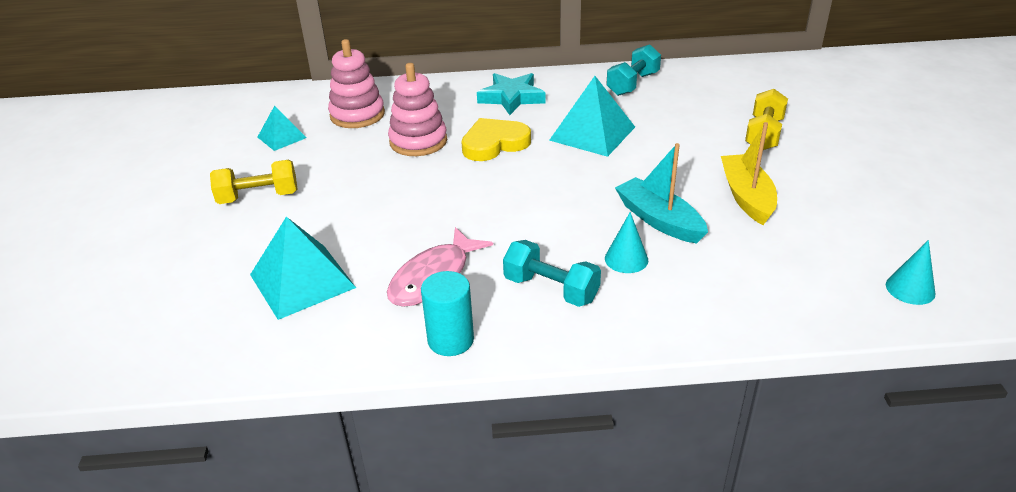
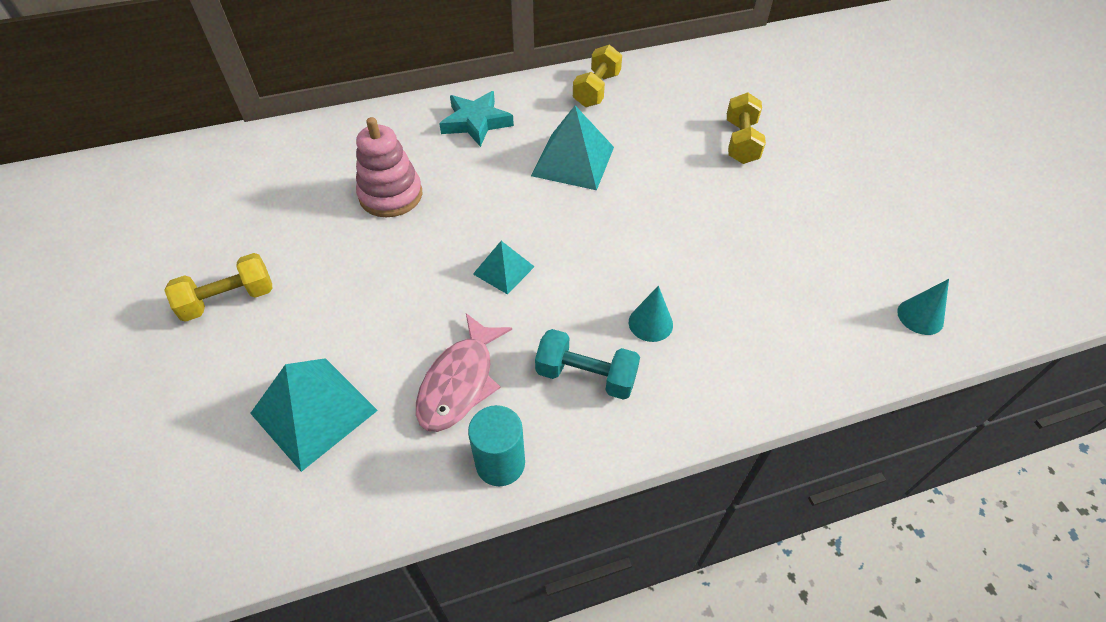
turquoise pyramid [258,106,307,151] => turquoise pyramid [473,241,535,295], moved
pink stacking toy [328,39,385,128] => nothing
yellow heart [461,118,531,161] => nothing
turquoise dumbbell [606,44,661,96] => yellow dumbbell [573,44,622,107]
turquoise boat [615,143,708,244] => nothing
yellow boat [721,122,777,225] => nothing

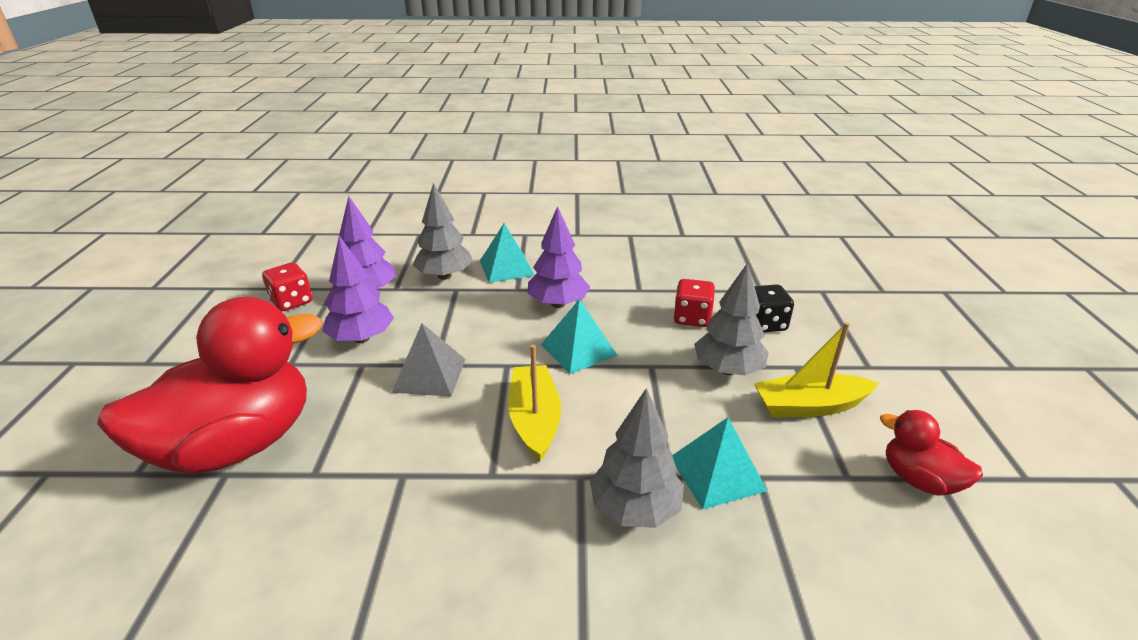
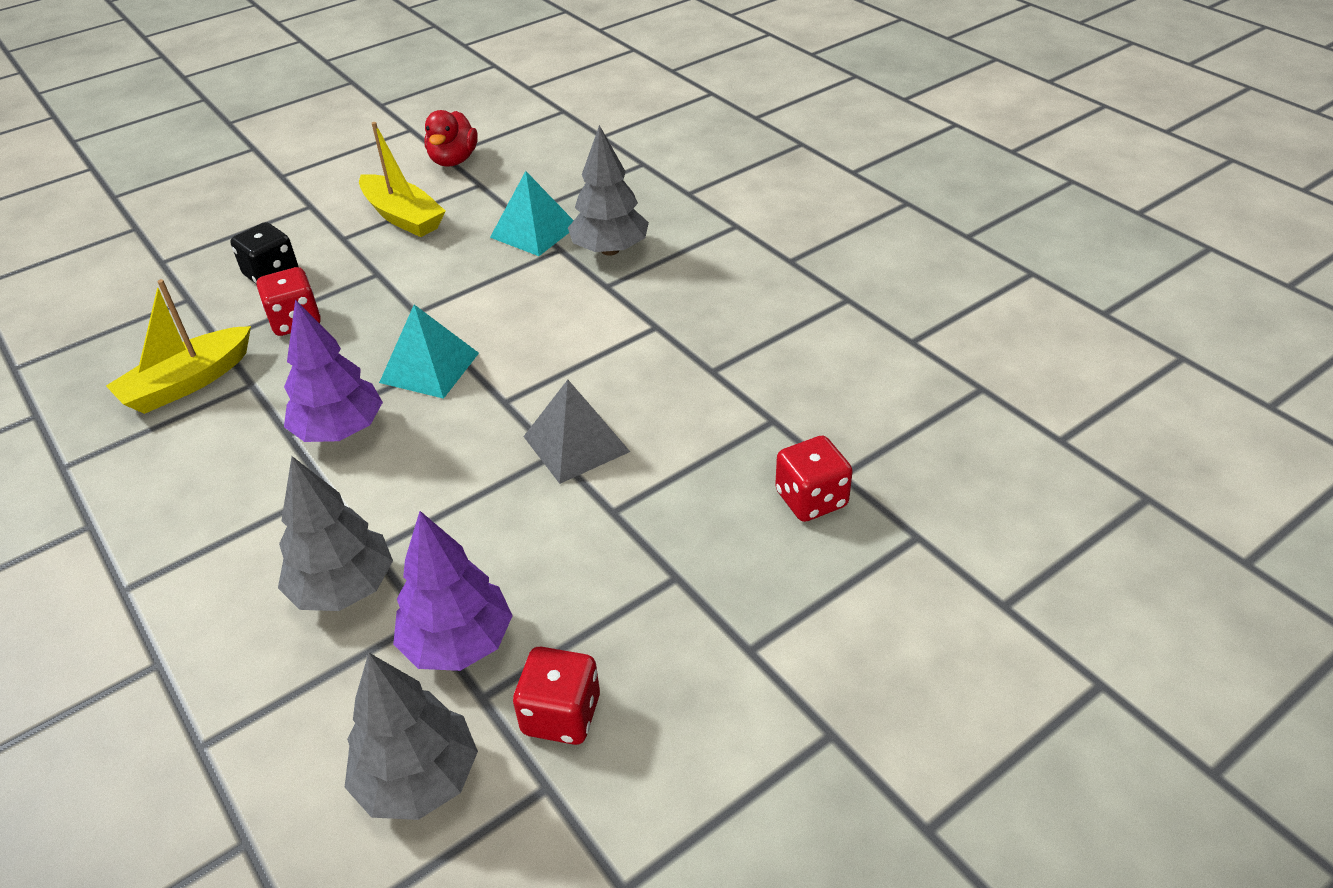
red duck [97,297,322,474] => red dice [775,436,853,522]
purple tree [322,236,394,343] => nothing
turquoise pyramid [480,223,535,283] => nothing
yellow boat [508,345,561,462] => yellow boat [106,279,251,414], moved
grey tree [694,263,769,375] => grey tree [345,653,478,820], moved

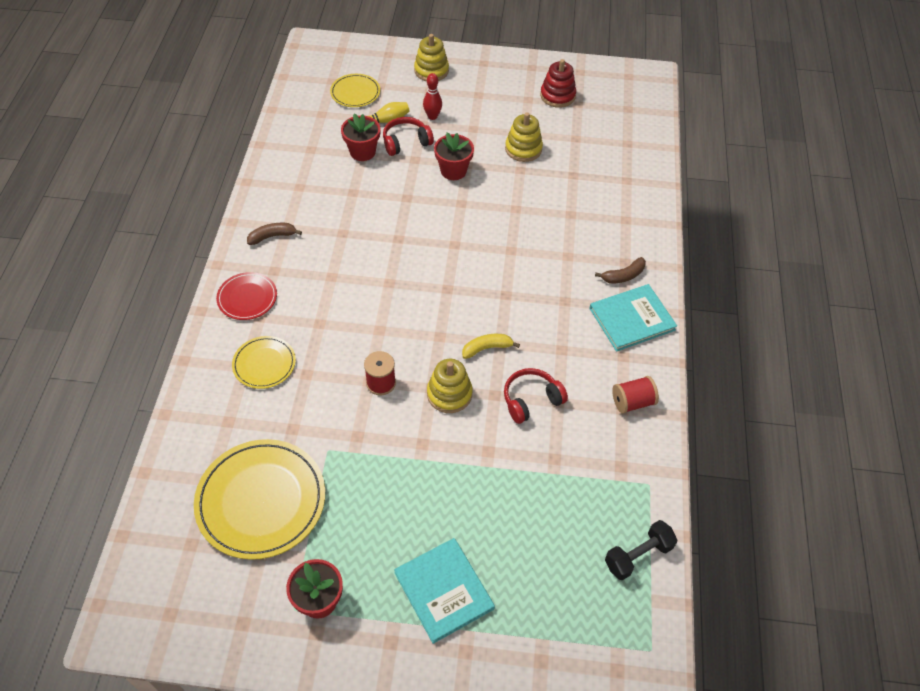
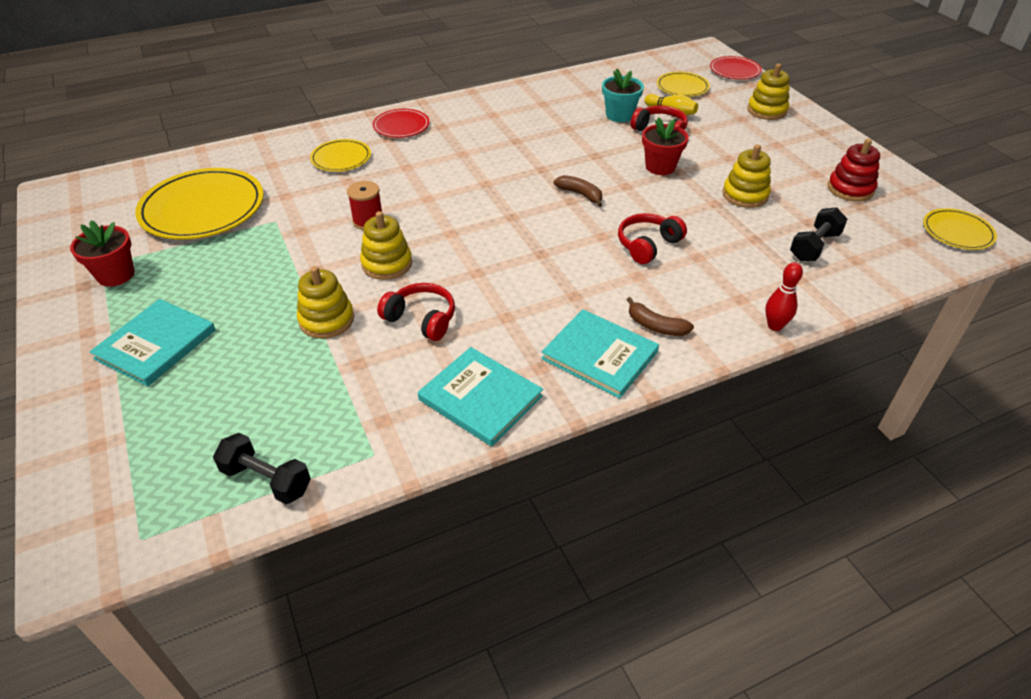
brown banana [247,223,302,245] => brown banana [554,175,602,207], moved
red flower pot [341,113,381,161] => turquoise flower pot [602,69,644,122]
red bowling pin [423,73,442,120] => red bowling pin [765,262,803,331], moved
yellow banana [462,334,520,359] => nothing
red spool [612,376,659,414] => turquoise book [418,347,543,446]
nothing => yellow stacking toy [297,266,354,339]
nothing => red headphones [618,213,687,264]
nothing => red plate [710,56,762,80]
nothing => black dumbbell [790,207,848,261]
nothing => yellow plate [923,208,997,250]

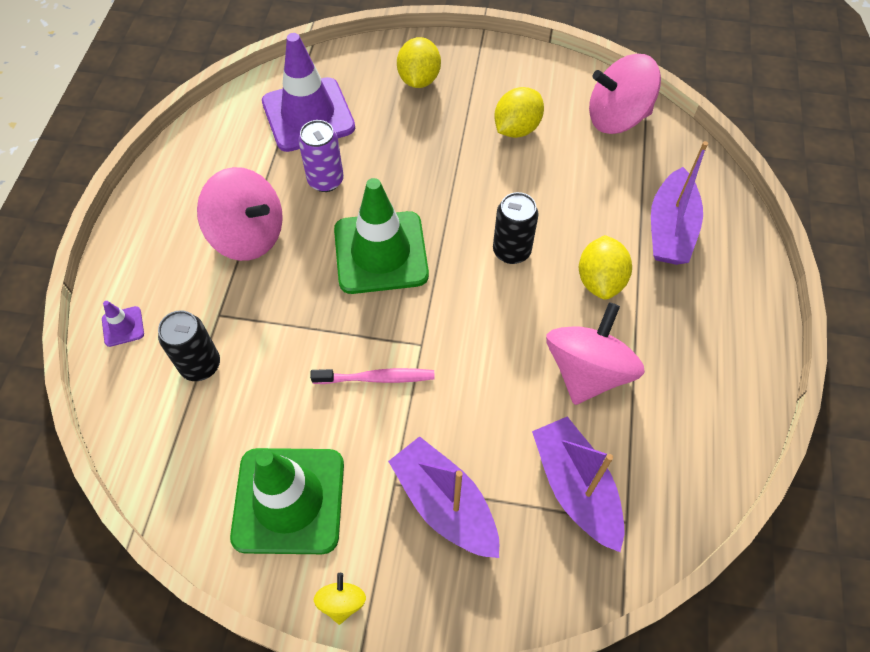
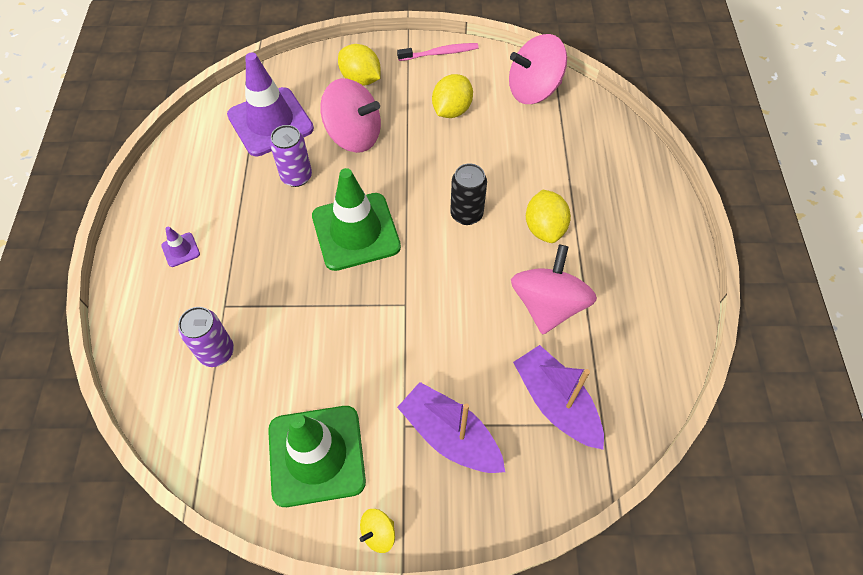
purple traffic cone [102,301,144,347] => purple traffic cone [161,227,200,267], moved
black can [158,310,220,381] => purple can [178,307,234,367]
pink spinning top [197,167,283,261] => pink spinning top [320,78,381,153], moved
pink toothbrush [310,368,435,384] => pink toothbrush [397,43,479,61], moved
yellow spinning top [314,573,366,625] => yellow spinning top [360,509,395,553], 120 degrees counterclockwise
yellow lemon [397,37,441,88] => yellow lemon [338,44,381,86], 45 degrees counterclockwise
purple boat [651,141,708,265] => nothing

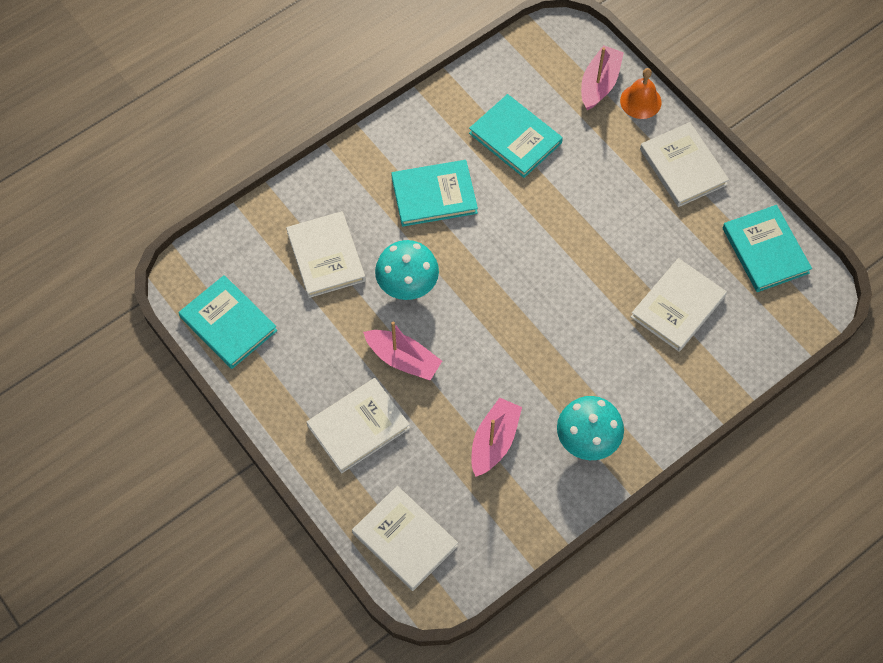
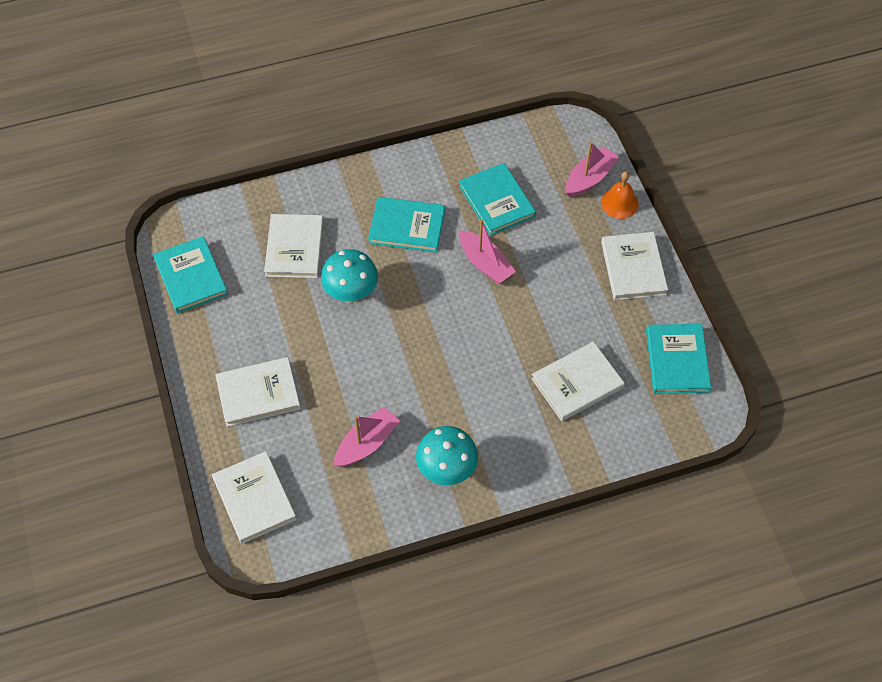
pink boat [363,321,442,380] => pink boat [459,219,516,284], moved

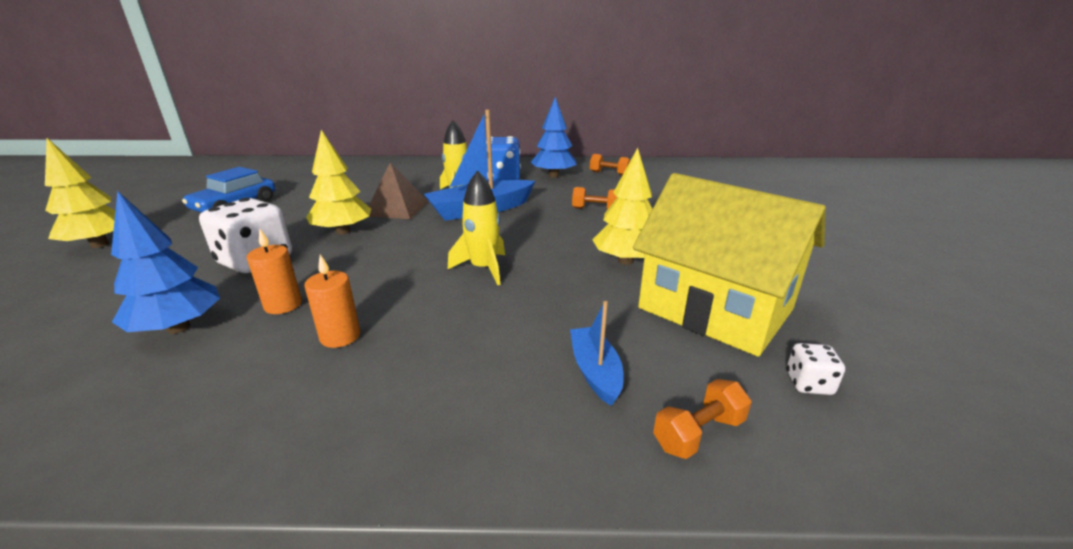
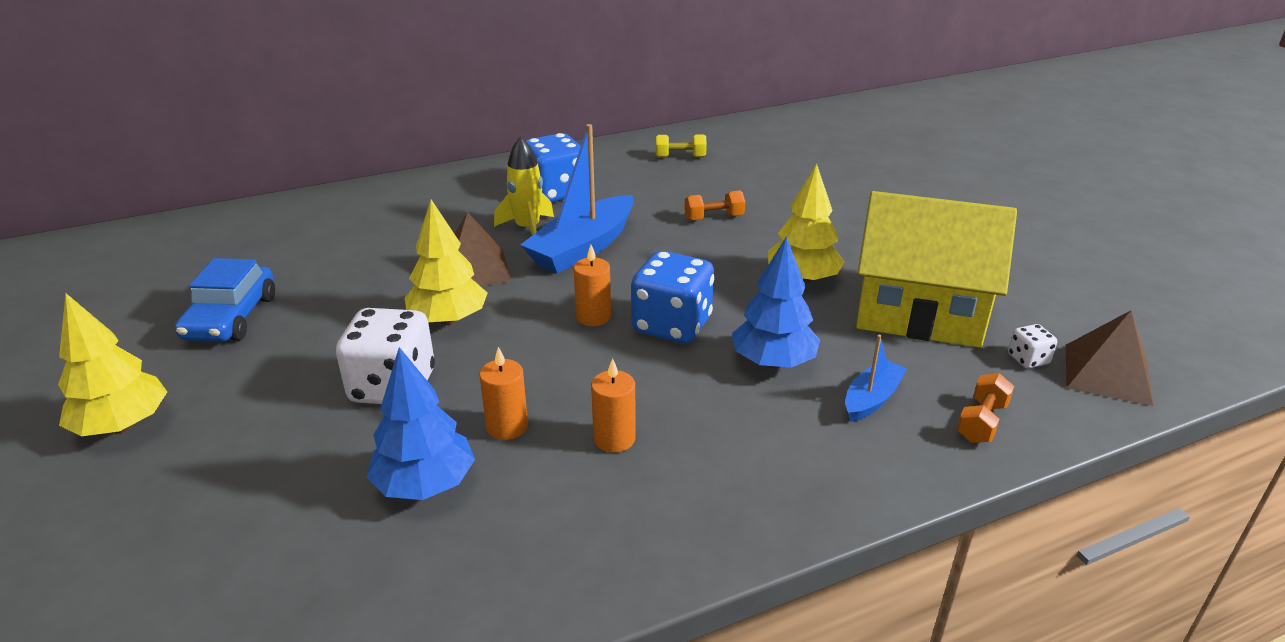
yellow rocket [448,170,505,285] => blue dice [631,251,714,344]
blue tree [531,97,576,178] => blue tree [732,236,820,368], moved
blue boat [570,301,624,406] => blue boat [845,335,907,422], 75 degrees clockwise
orange dumbbell [590,154,630,175] => yellow dumbbell [656,135,707,158]
nothing => orange candle [574,245,611,326]
nothing => brown pyramid [1066,311,1153,406]

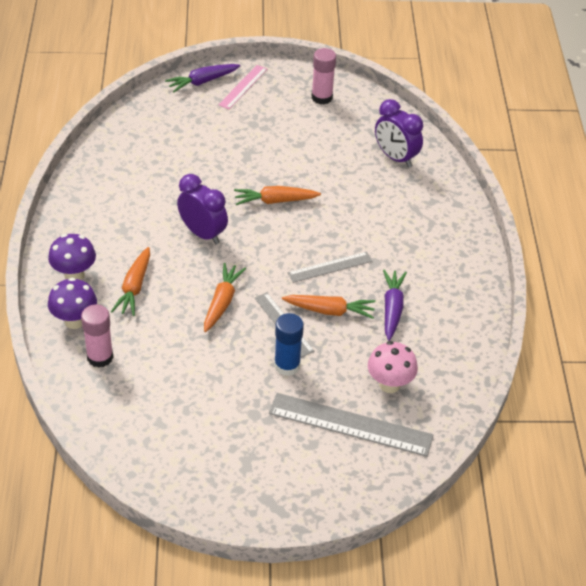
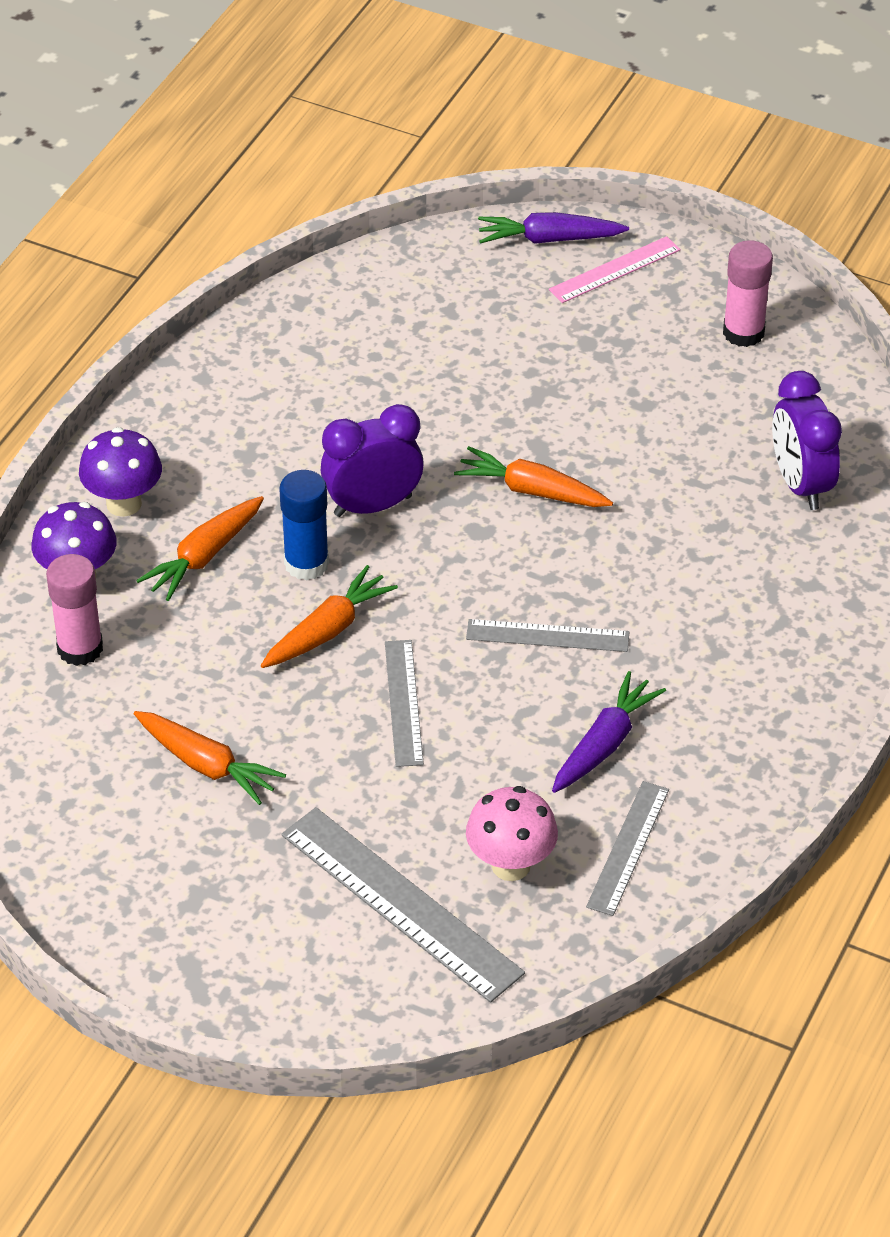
purple clock [177,174,228,244] => purple clock [320,404,424,517], 90 degrees counterclockwise
blue glue stick [274,313,304,376] => blue glue stick [279,470,329,580], moved
orange carrot [282,295,375,319] => orange carrot [134,711,286,805], moved
nothing => grey ruler [586,781,669,916]

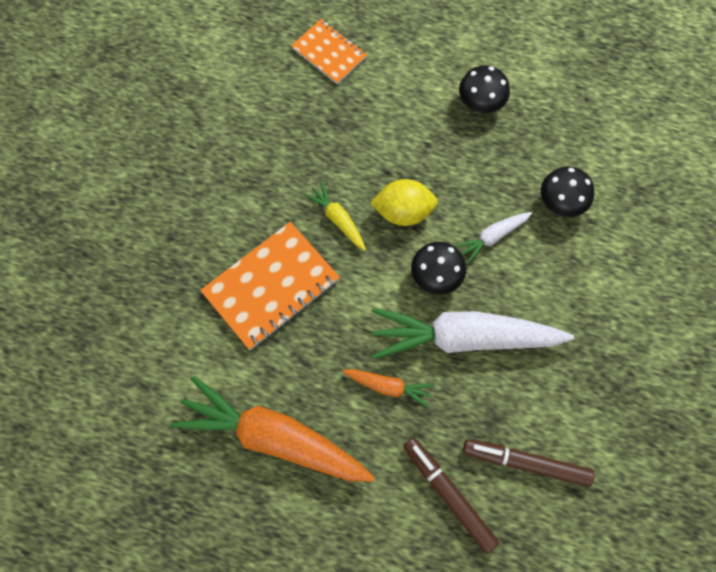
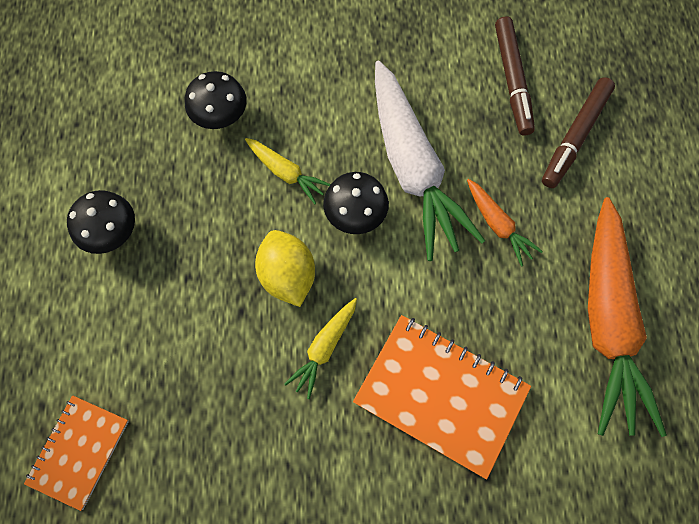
orange carrot [342,369,434,407] => orange carrot [467,179,543,267], 150 degrees clockwise
white carrot [455,212,532,264] => yellow carrot [245,138,331,204]

